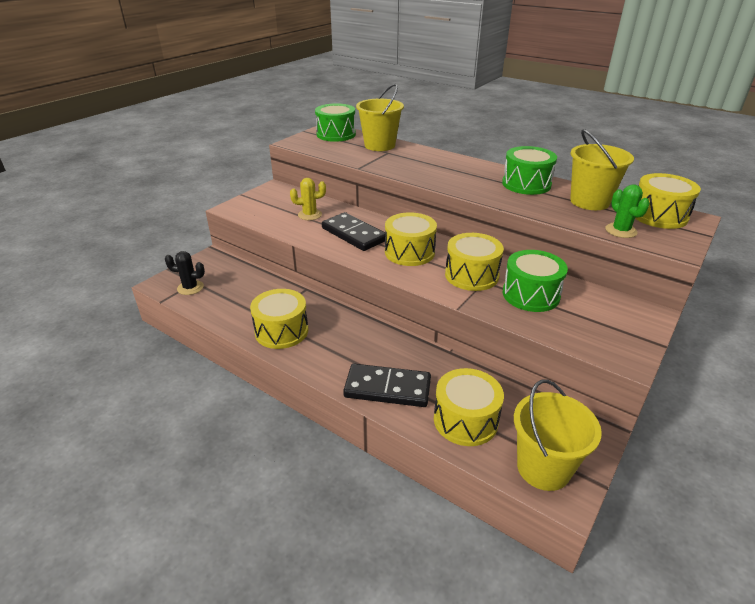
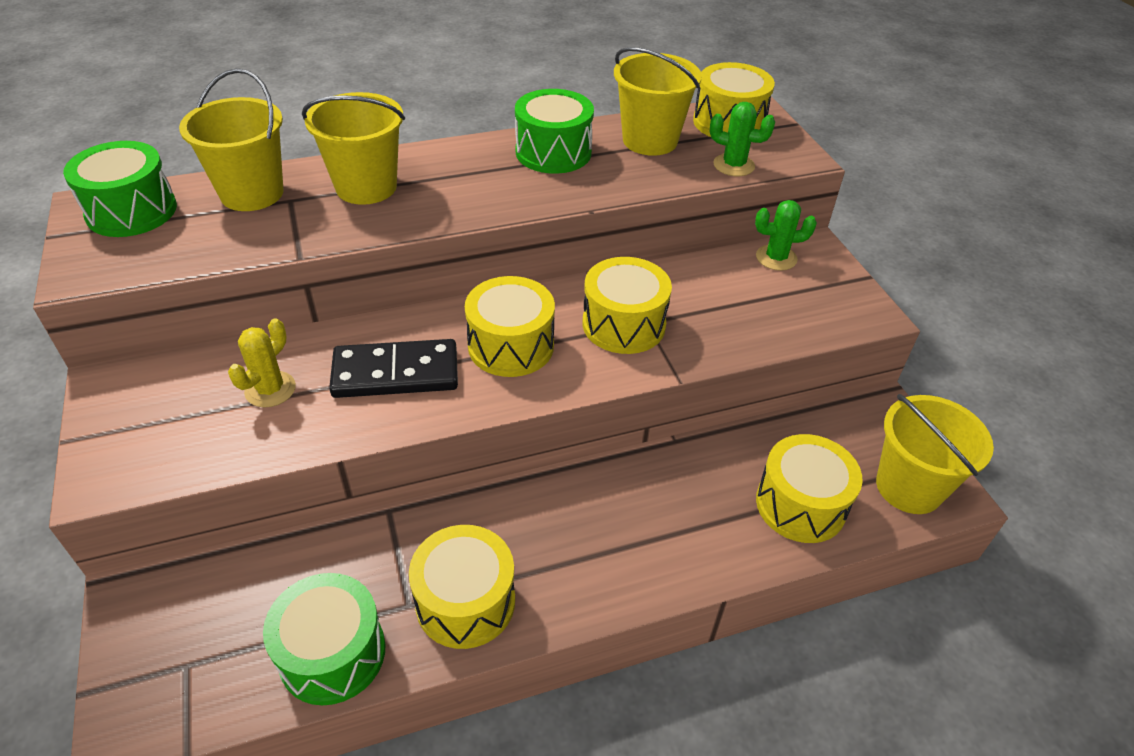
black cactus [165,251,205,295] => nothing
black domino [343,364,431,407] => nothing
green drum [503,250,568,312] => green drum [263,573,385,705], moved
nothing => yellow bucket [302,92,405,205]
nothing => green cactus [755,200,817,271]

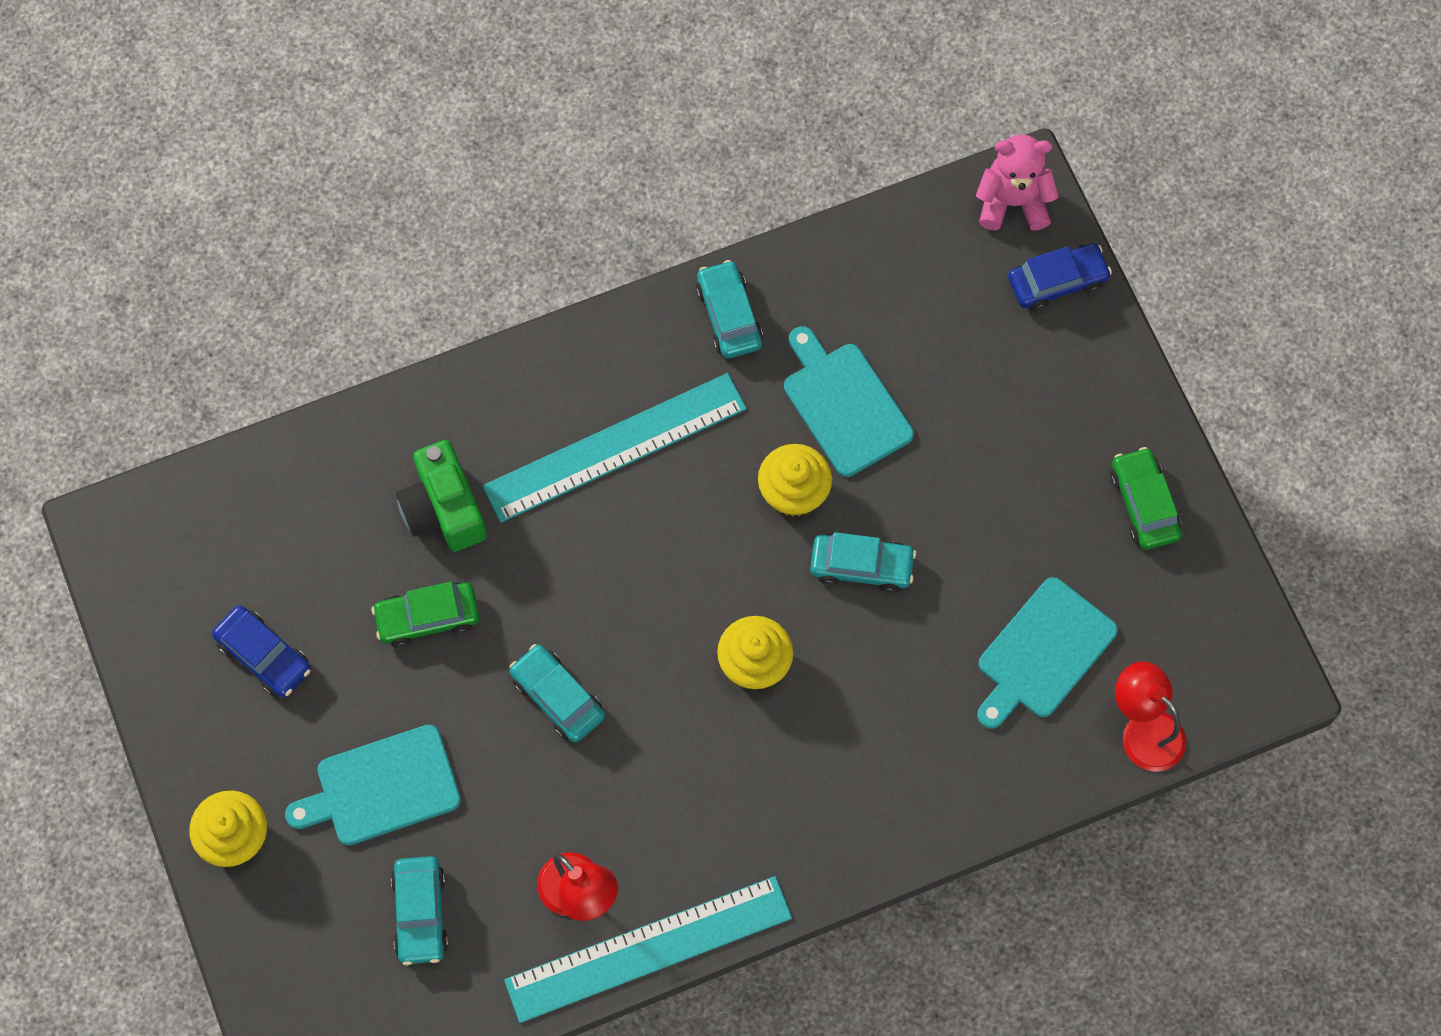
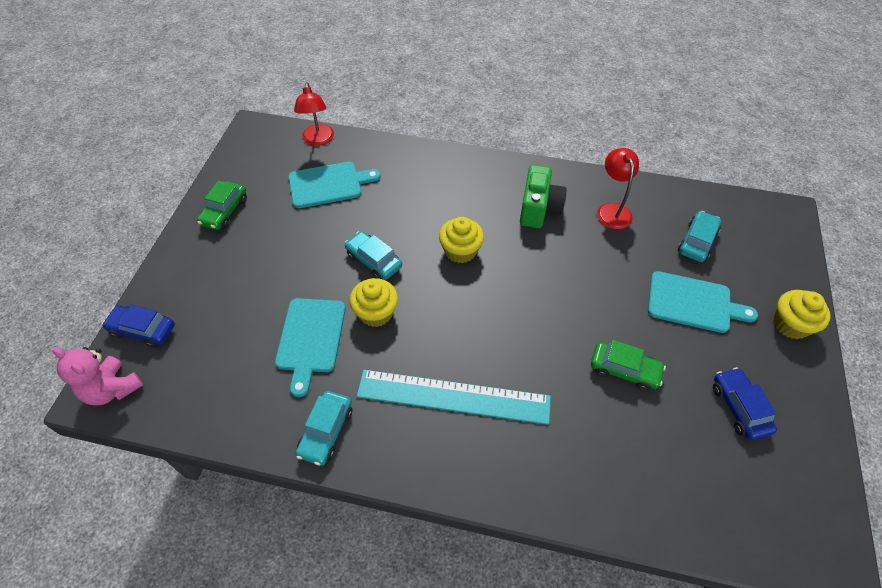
green camera [396,440,487,552] => green camera [520,165,567,228], moved
turquoise ruler [504,876,792,1023] => nothing
turquoise car [509,644,605,742] => nothing

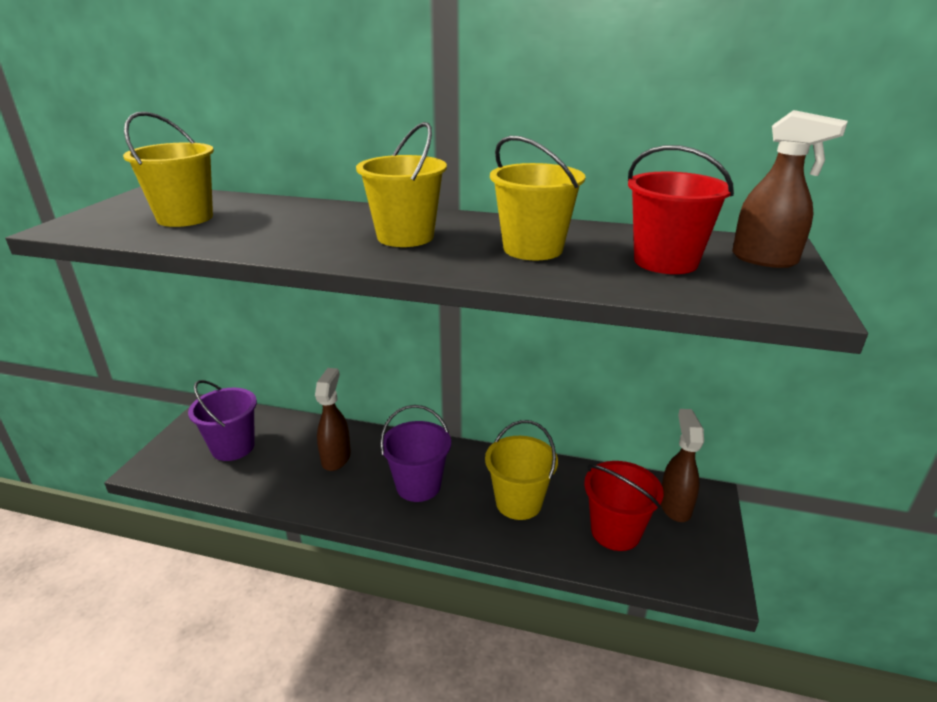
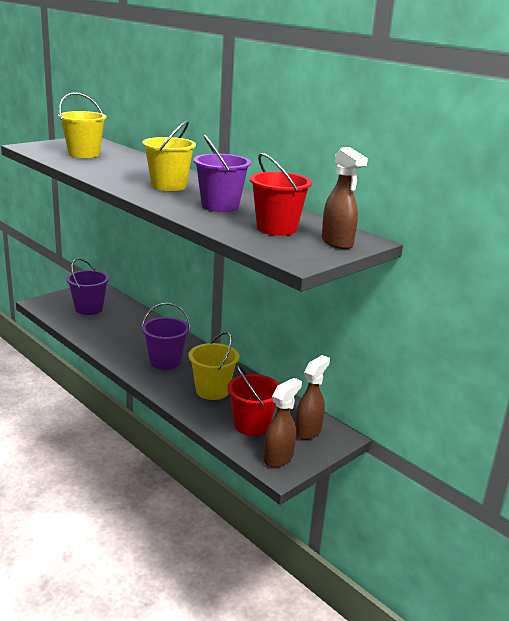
brown spray bottle [315,368,351,471] => brown spray bottle [264,378,302,467], moved
yellow bucket [490,136,585,261] => purple bucket [193,134,251,212]

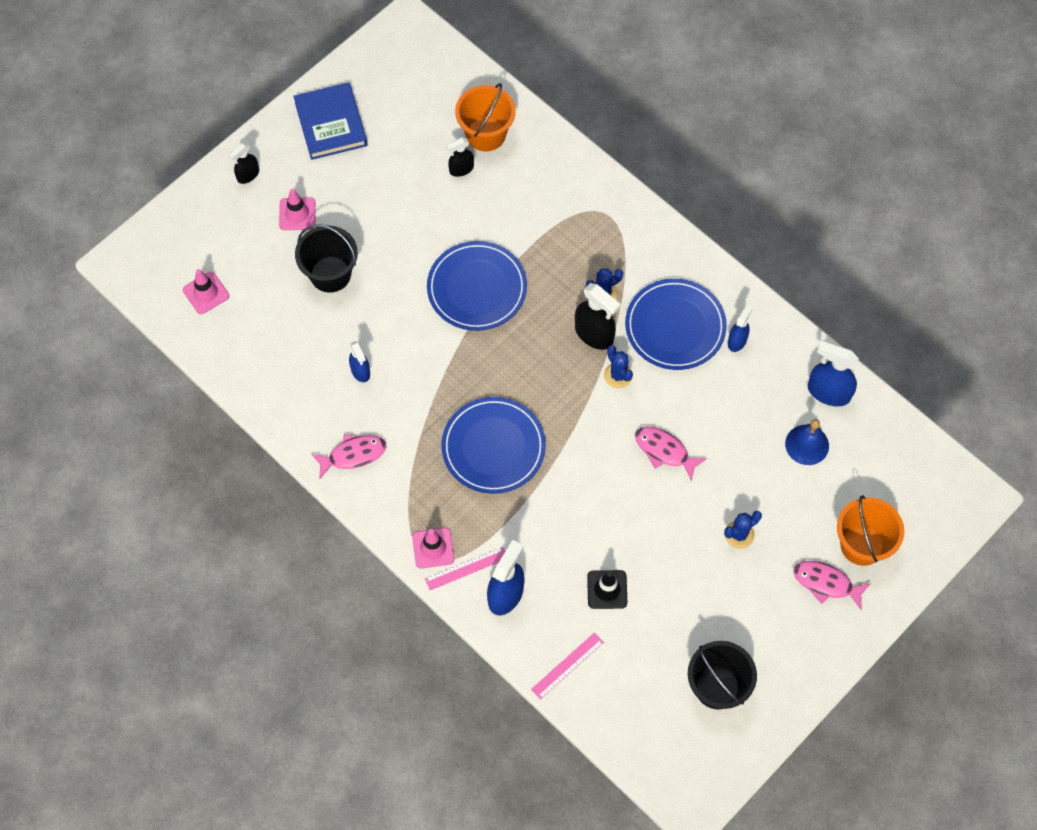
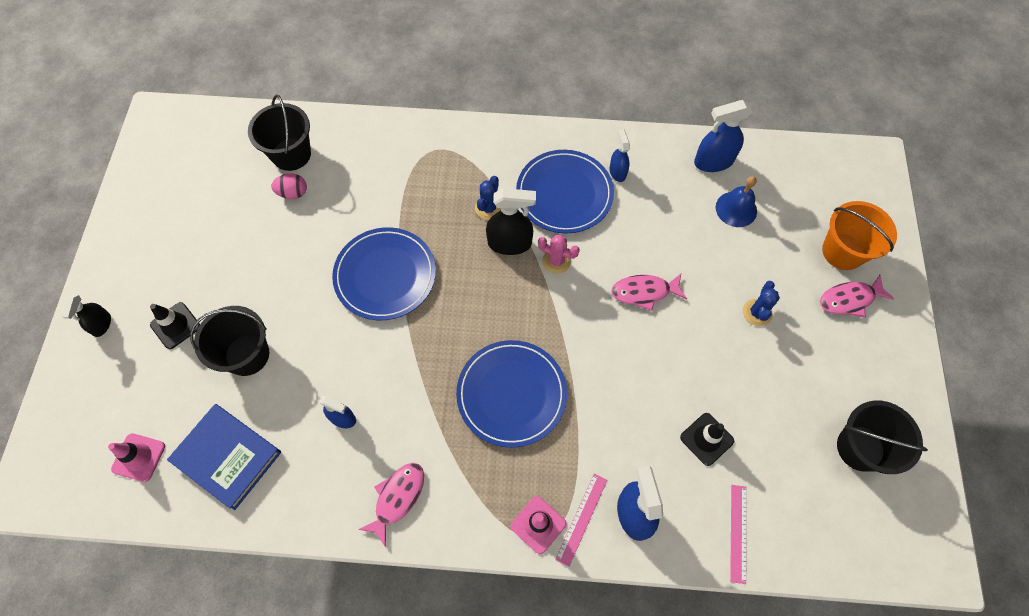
pink traffic cone [279,189,316,230] => black traffic cone [150,302,200,349]
blue book [294,82,367,160] => blue book [167,404,281,510], moved
black spray bottle [446,137,474,177] => pink egg [271,173,307,199]
orange bucket [455,83,516,151] => black bucket [248,95,311,171]
blue cactus [604,345,633,388] => pink cactus [538,235,580,274]

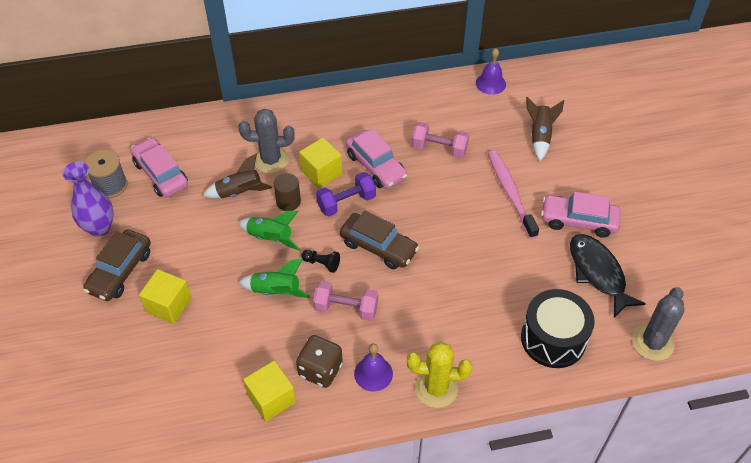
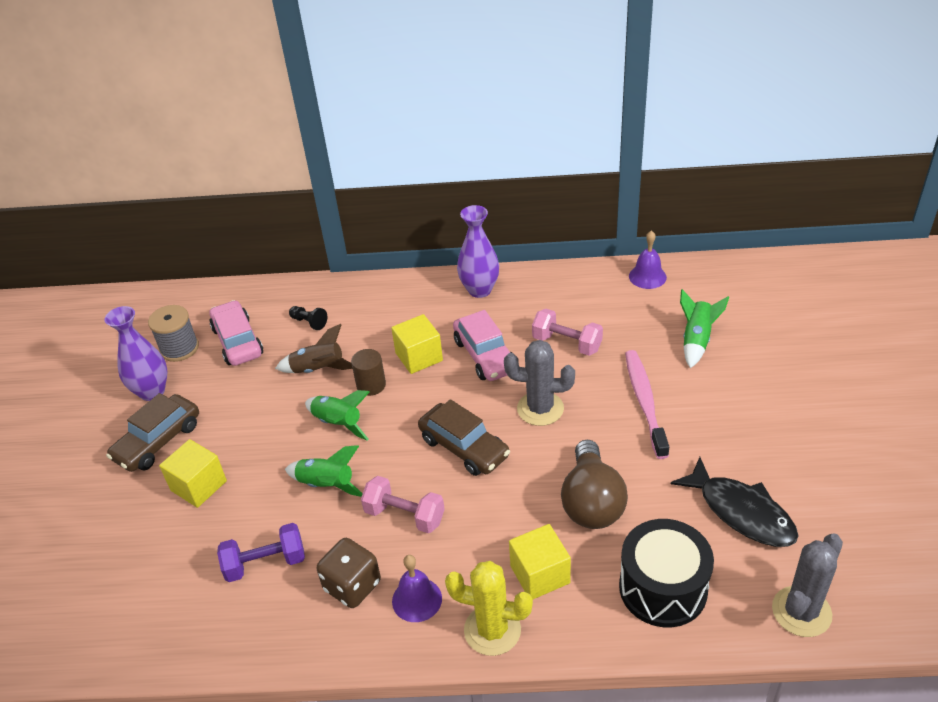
grey cactus [238,109,295,174] => grey cactus [504,340,575,426], moved
yellow cube [243,361,296,422] => yellow cube [509,524,571,599], moved
black pawn [301,250,340,273] => black pawn [289,306,327,330], moved
purple dumbbell [316,172,376,216] => purple dumbbell [217,523,305,582], moved
brown rocket [526,97,564,161] => green rocket [680,289,729,368]
pink car [541,192,621,238] => nothing
black fish [570,234,646,318] => black fish [671,457,798,547], 150 degrees clockwise
nothing => purple vase [457,205,499,298]
nothing => brown light bulb [561,440,628,529]

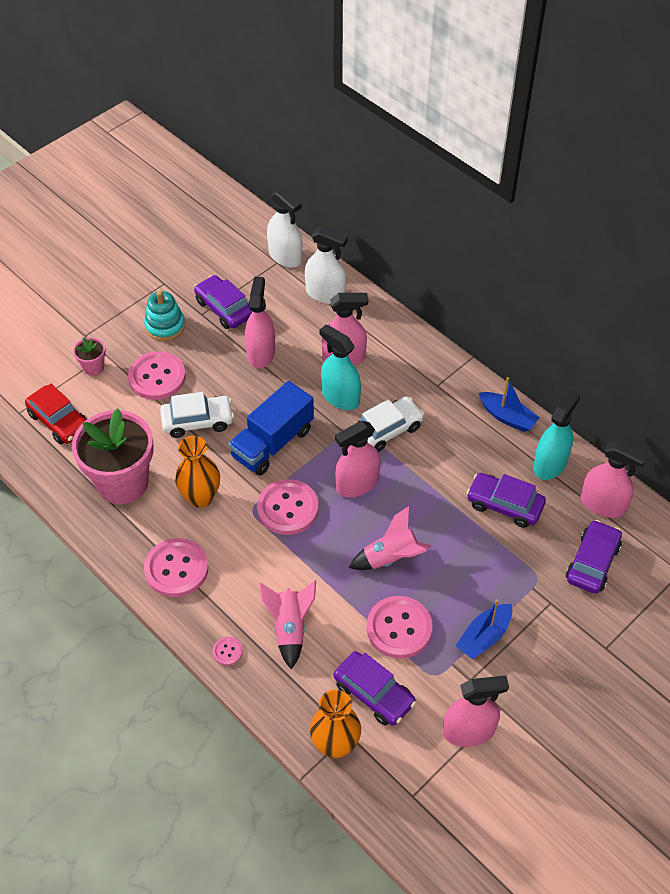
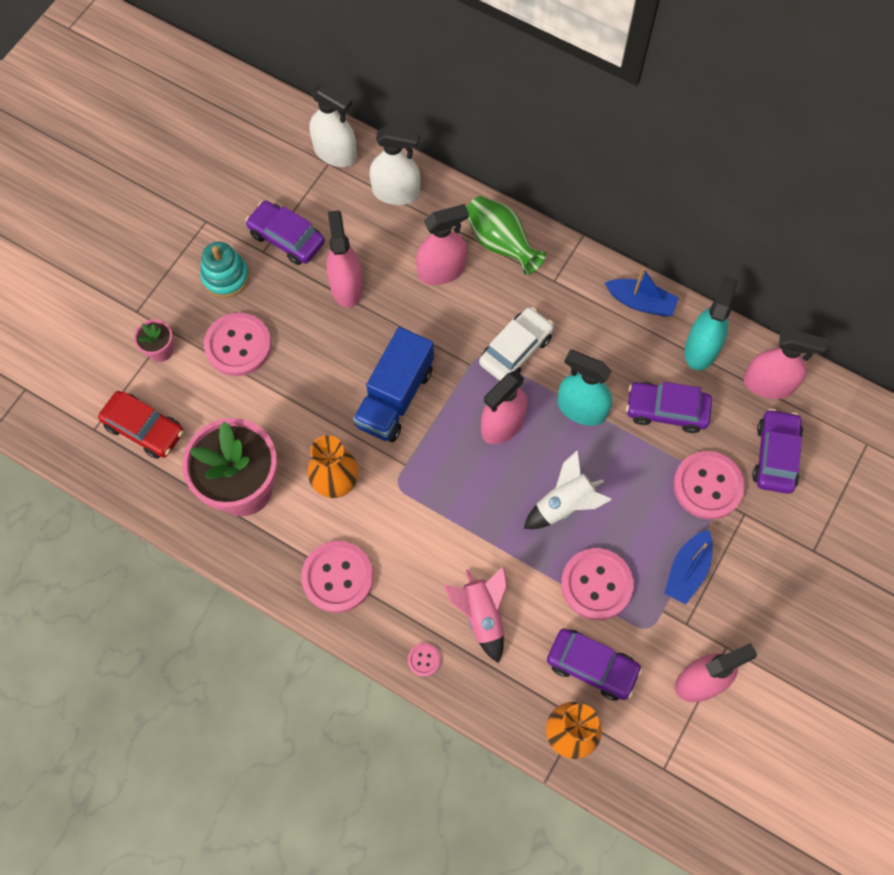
white car [160,392,234,438] => nothing
pink button [257,479,319,535] => pink button [673,451,745,519], moved
turquoise spray bottle [320,324,361,410] => turquoise spray bottle [557,350,612,426], moved
pink rocket [349,506,431,570] => white rocket [524,450,612,529]
nothing => green vase [467,196,546,275]

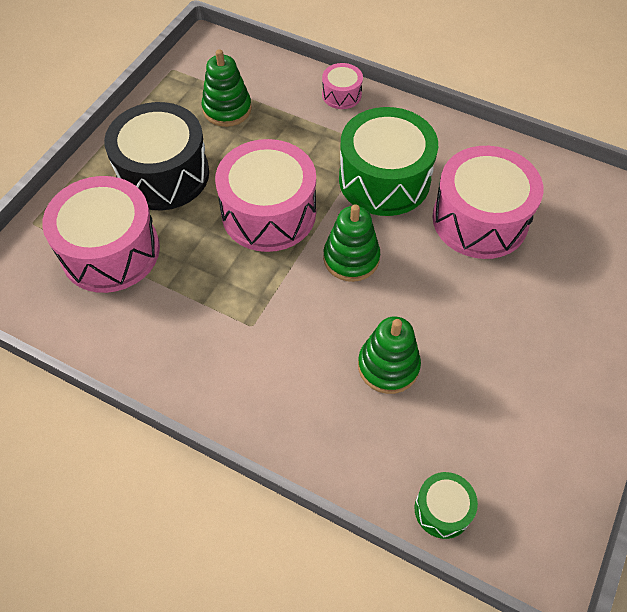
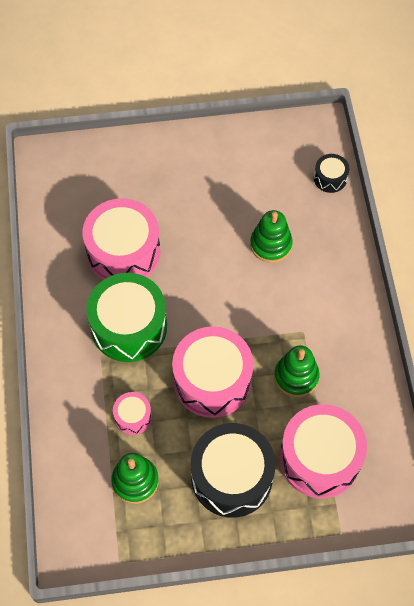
pink drum [322,63,363,109] => pink drum [113,392,152,435], moved
green stacking toy [323,204,380,282] => green stacking toy [274,345,319,397], moved
green drum [414,472,478,539] => black drum [314,154,349,193]

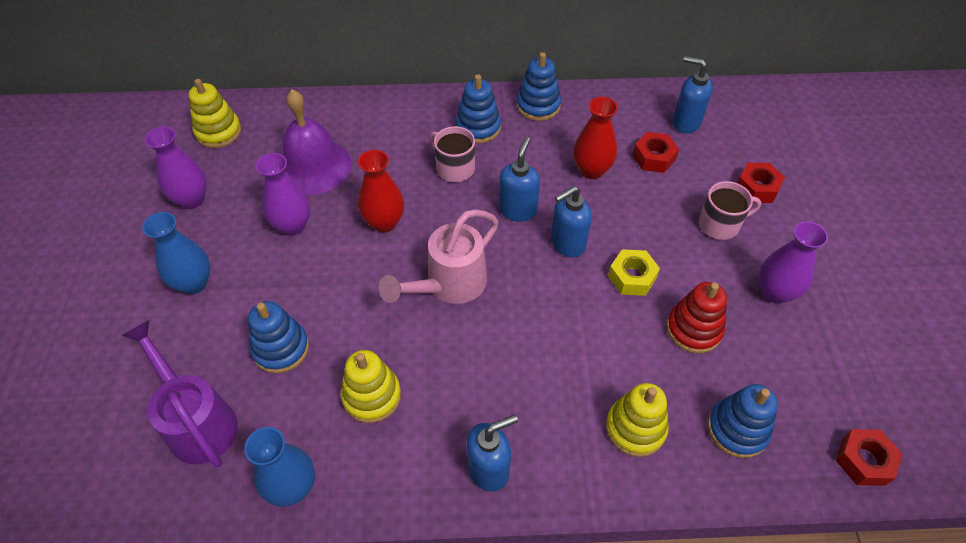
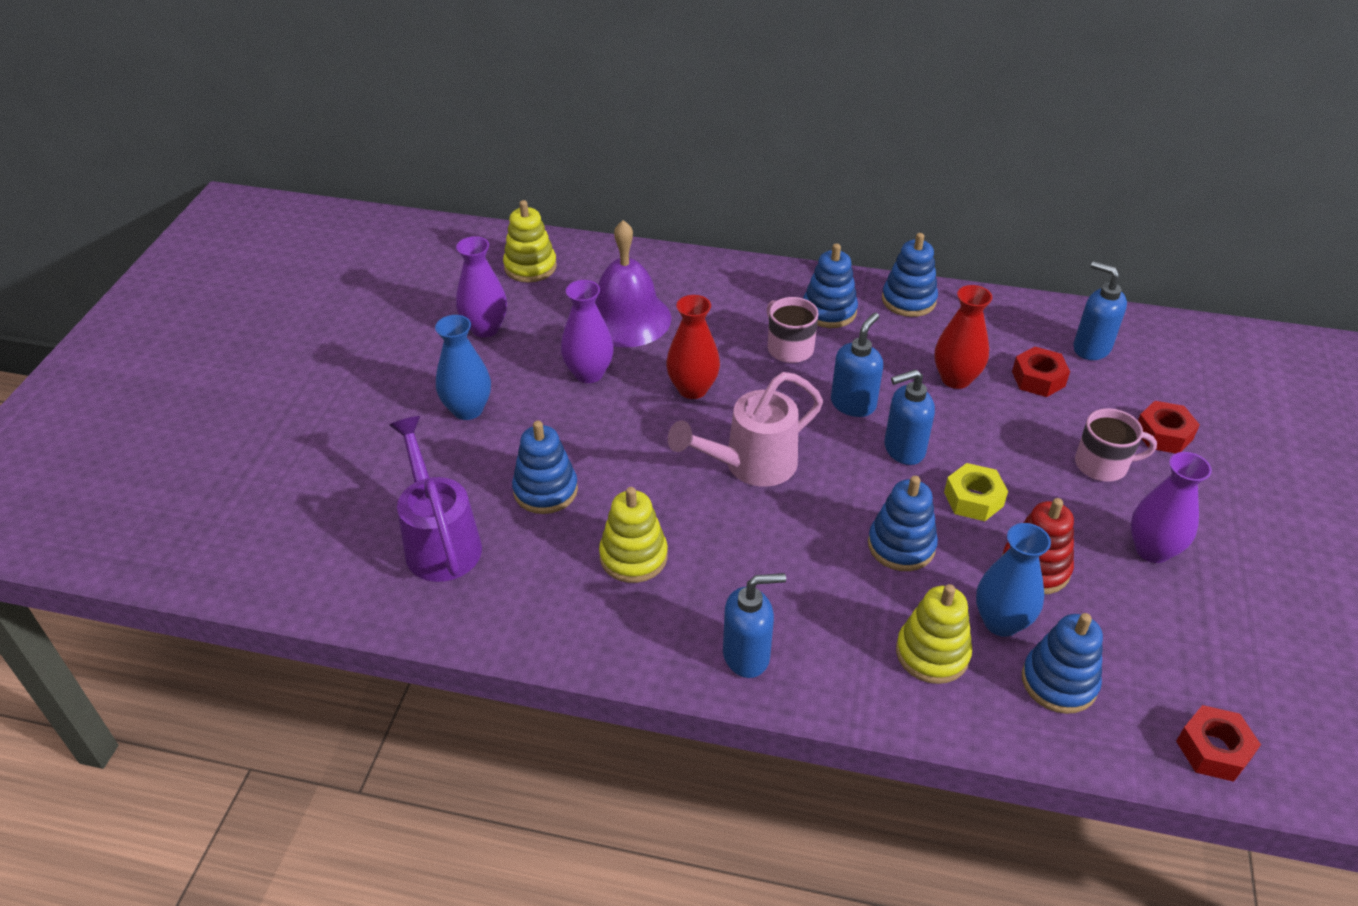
blue vase [244,427,315,507] => blue vase [976,523,1051,637], moved
nothing => blue stacking toy [868,476,938,571]

